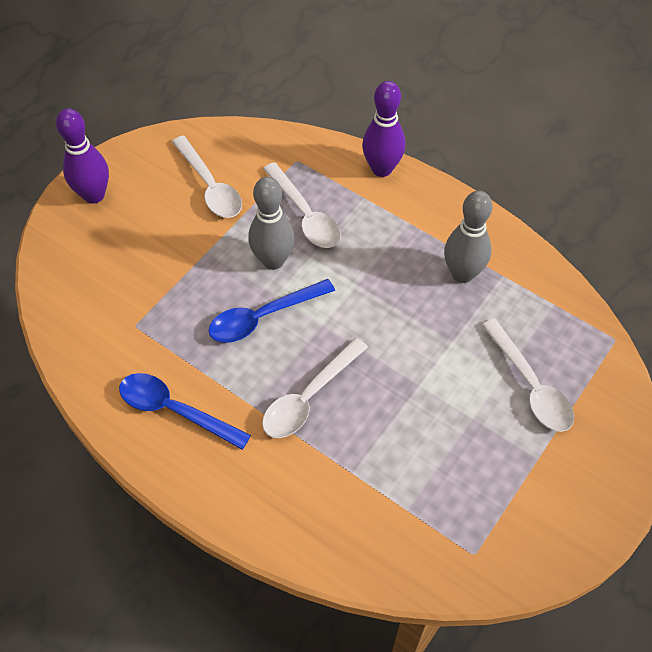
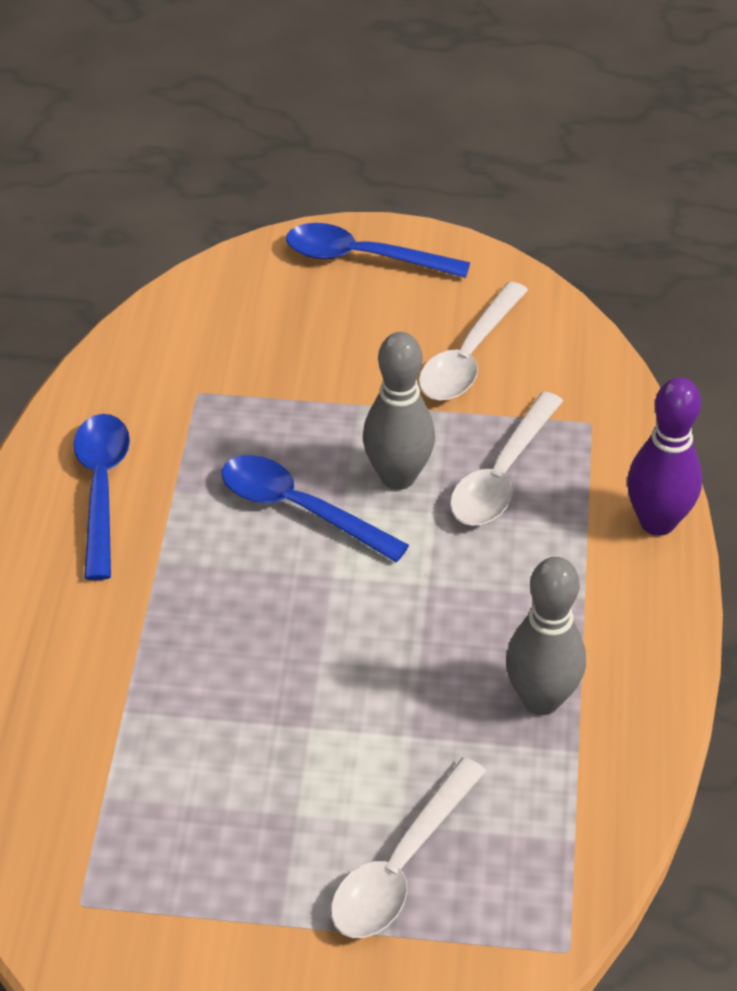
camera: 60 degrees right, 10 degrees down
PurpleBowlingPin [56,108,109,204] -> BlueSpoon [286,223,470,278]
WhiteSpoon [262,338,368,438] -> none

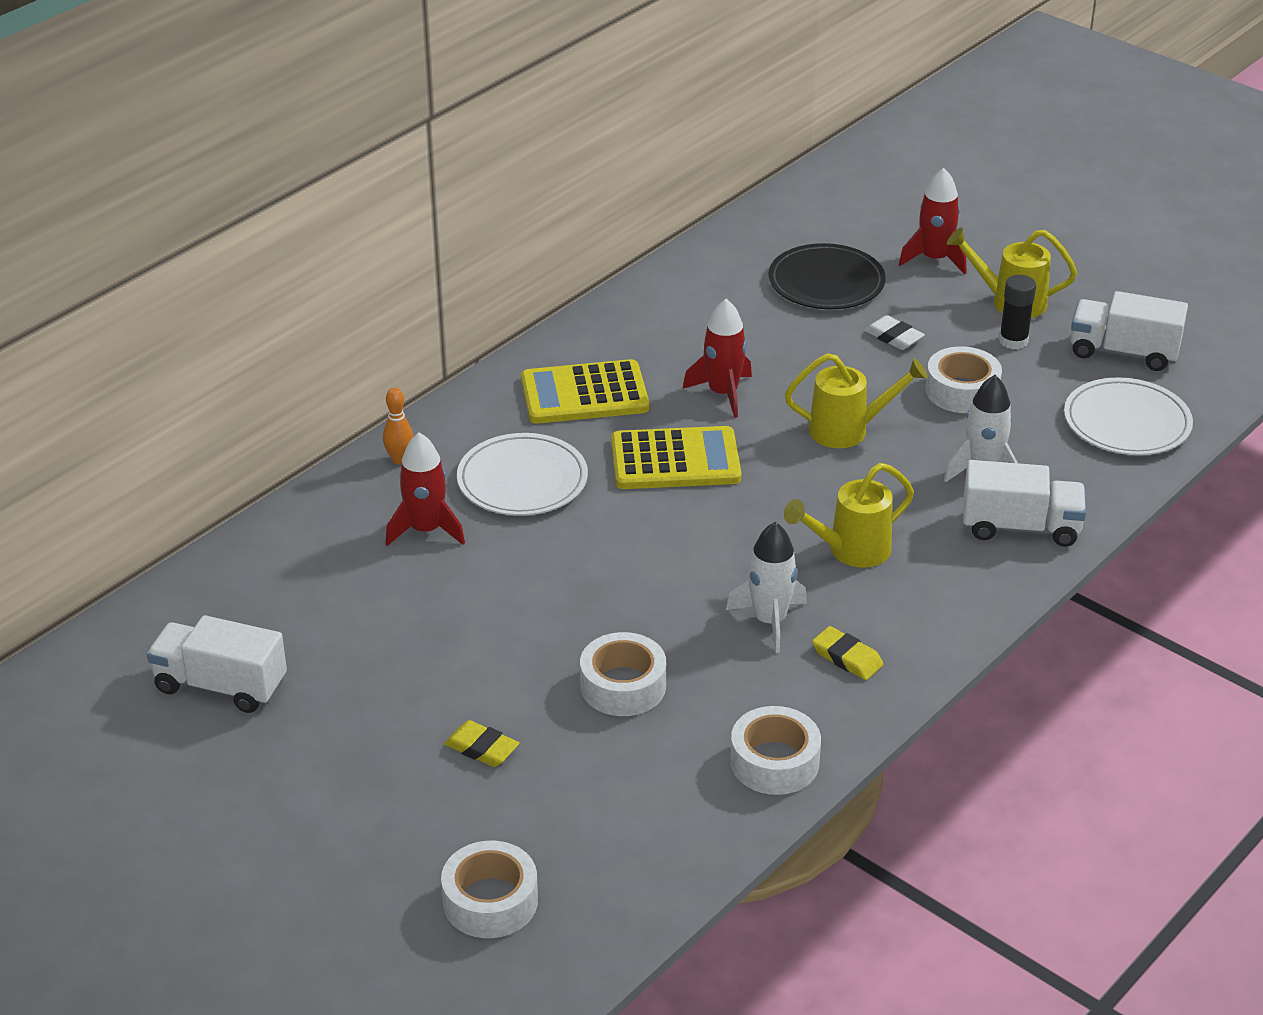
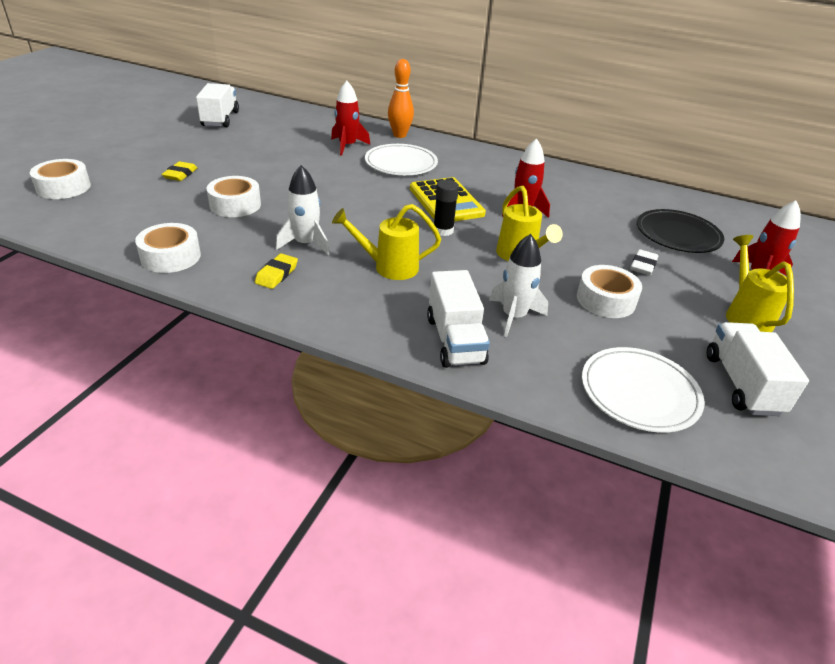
camera: 70 degrees right, 0 degrees up
YellowWateringCan [784,463,914,568] -> YellowWateringCan [332,204,441,280], 45 degrees counterclockwise
OrangeBowlingPin [383,388,413,464] -> OrangeBowlingPin [388,59,414,138], x1.61
BlackGlueStick [999,275,1036,349] -> BlackGlueStick [434,180,459,236], relocated
YellowCalculator [521,359,649,424] -> none

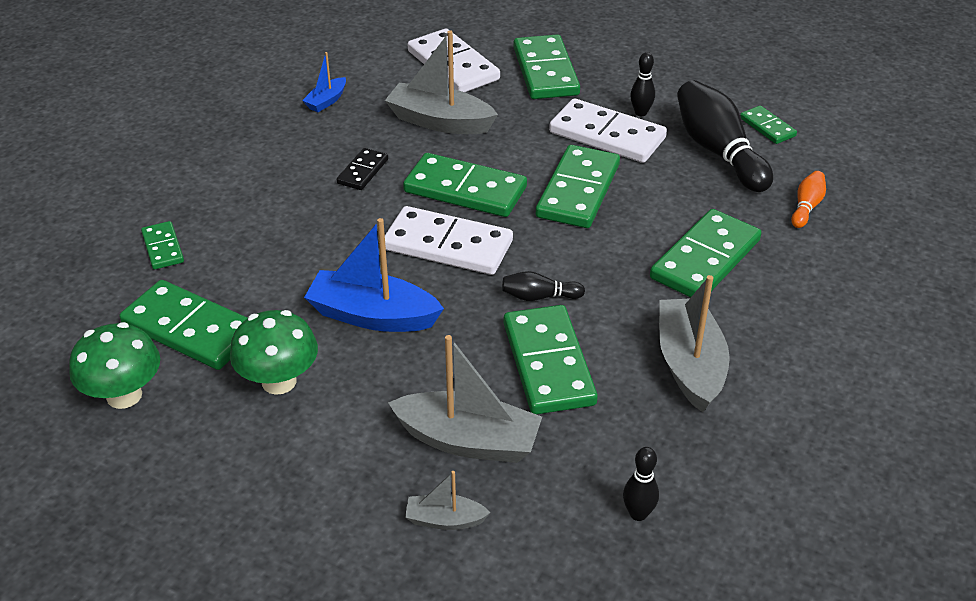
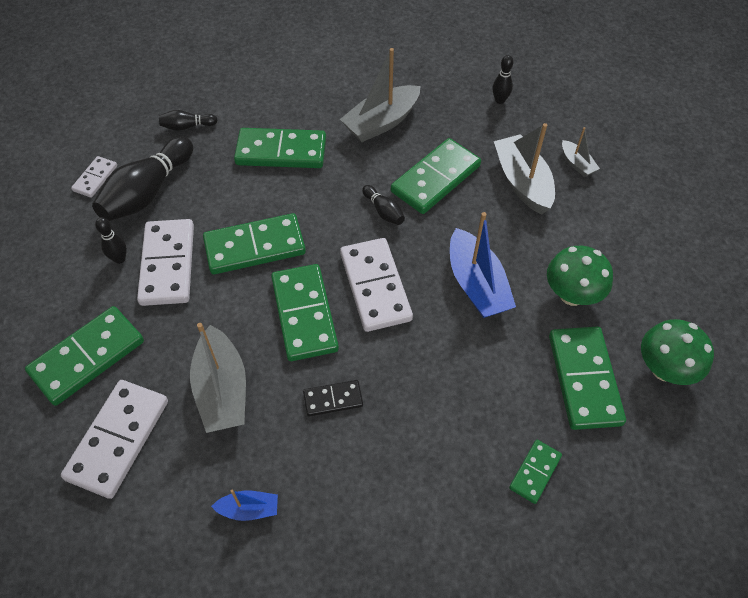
camera: 125 degrees left, 15 degrees up
GreenDomino [740,105,797,144] -> WhiteDomino [71,156,117,198]
OrangeBowlingPin [791,171,826,228] -> BlackBowlingPin [159,110,217,131]

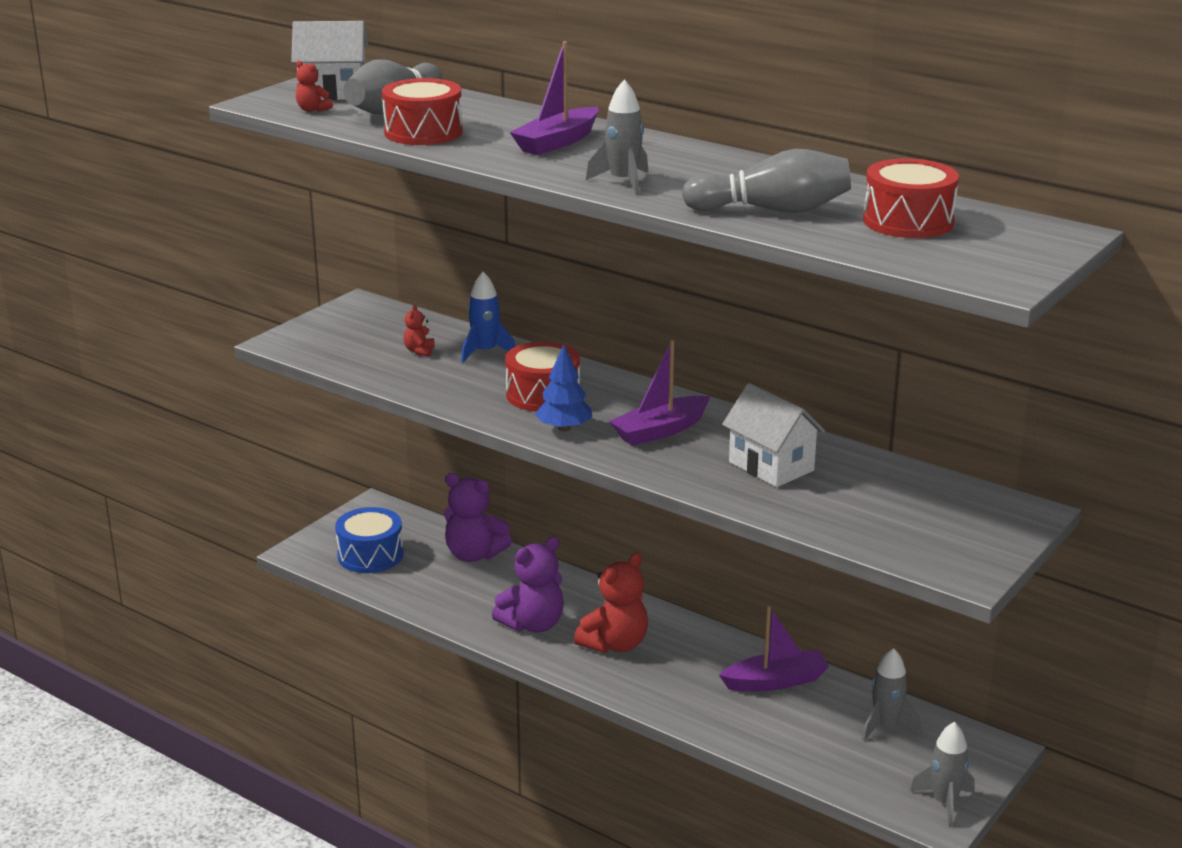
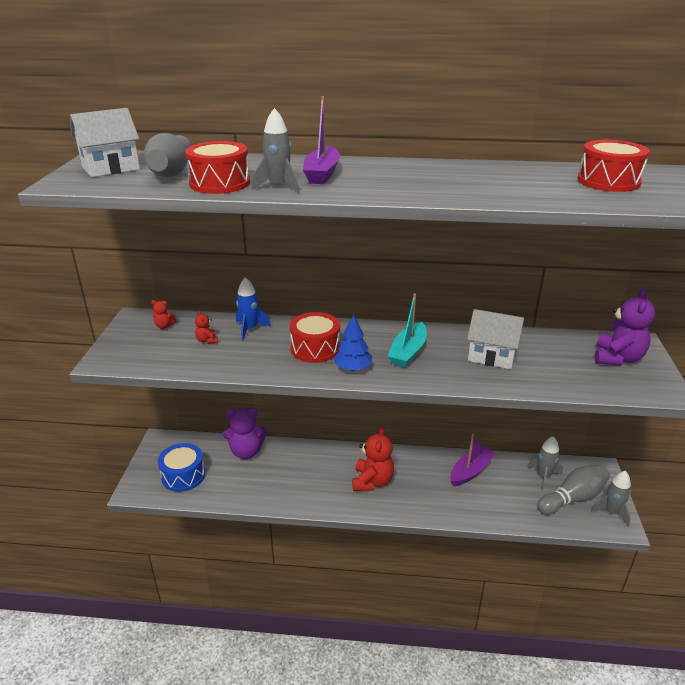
camera: 30 degrees left, 5 degrees up
RedTeddyBear [296,60,333,112] -> RedTeddyBear [151,300,177,329], relocated
GreyRocket [586,79,648,195] -> GreyRocket [252,108,299,193], relocated
PurpleBoat [609,340,711,446] -> TurquoiseBoat [387,293,427,368]
GreyBowlingPin [682,149,851,213] -> GreyBowlingPin [537,465,610,515], relocated
PurpleTeddyBear [492,536,564,633] -> PurpleTeddyBear [595,289,655,366], relocated

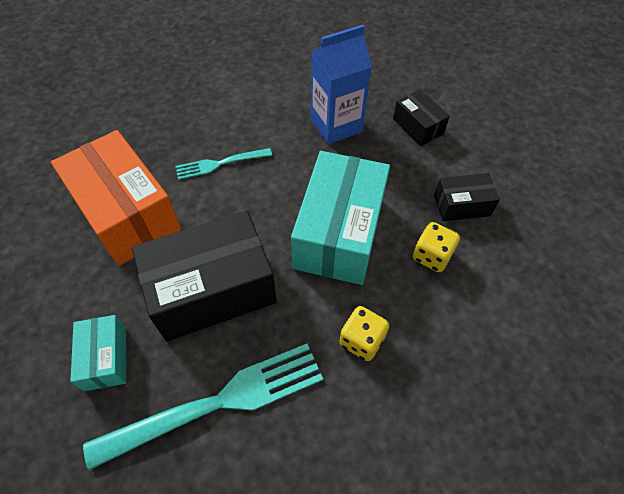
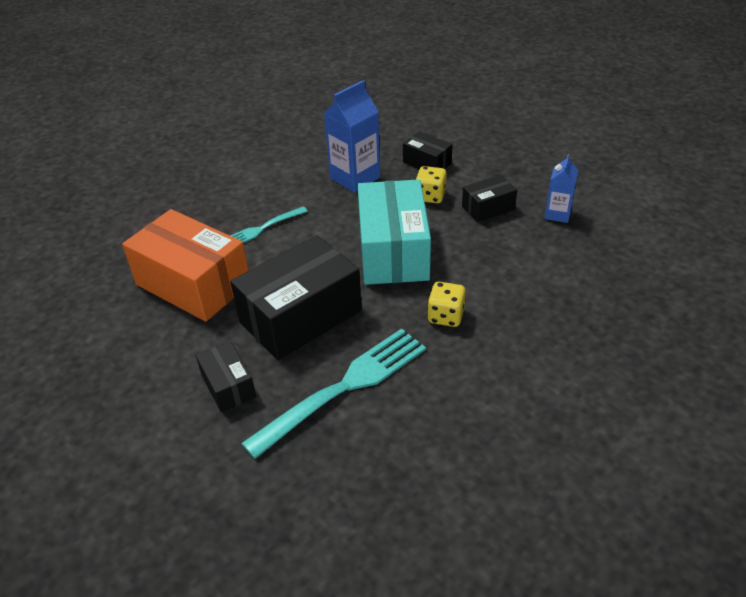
camera: 15 degrees left, 15 degrees down
TurquoiseBox [70,315,126,391] -> BlackBox [196,341,256,413]
YellowDice [413,222,460,272] -> YellowDice [415,166,447,203], relocated
none -> BlueCarton [545,154,579,223]

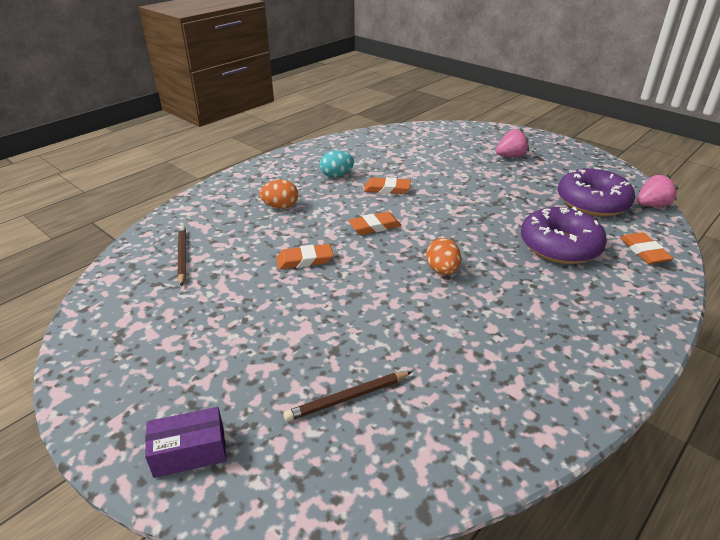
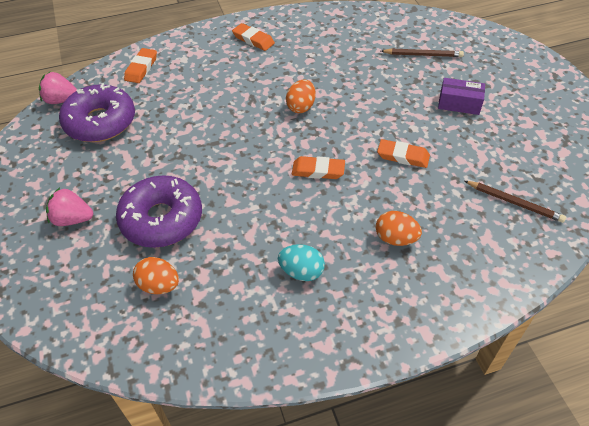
camera: 150 degrees left, 15 degrees up
PurpleDonut [521,207,607,264] -> PurpleDonut [116,175,202,248], relocated
none -> OrangeEgg [133,257,179,294]
OrangeEraser [364,177,411,194] -> OrangeEraser [232,23,275,51], relocated
PurpleBox [145,407,227,478] -> PurpleBox [438,78,485,115], relocated
BrownPencil [178,225,186,286] -> BrownPencil [465,181,566,223], 75 degrees counterclockwise

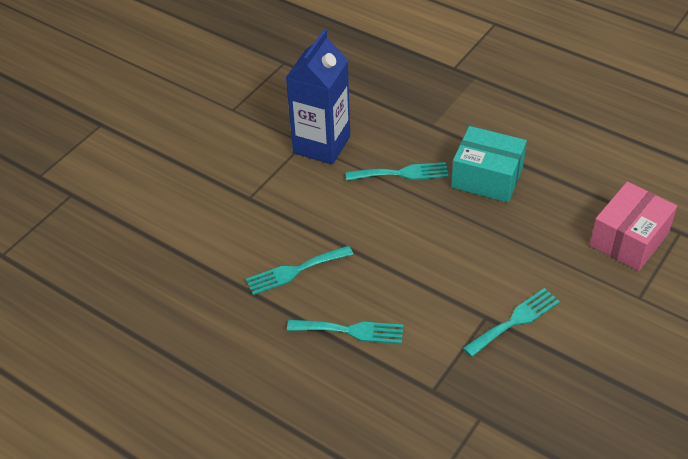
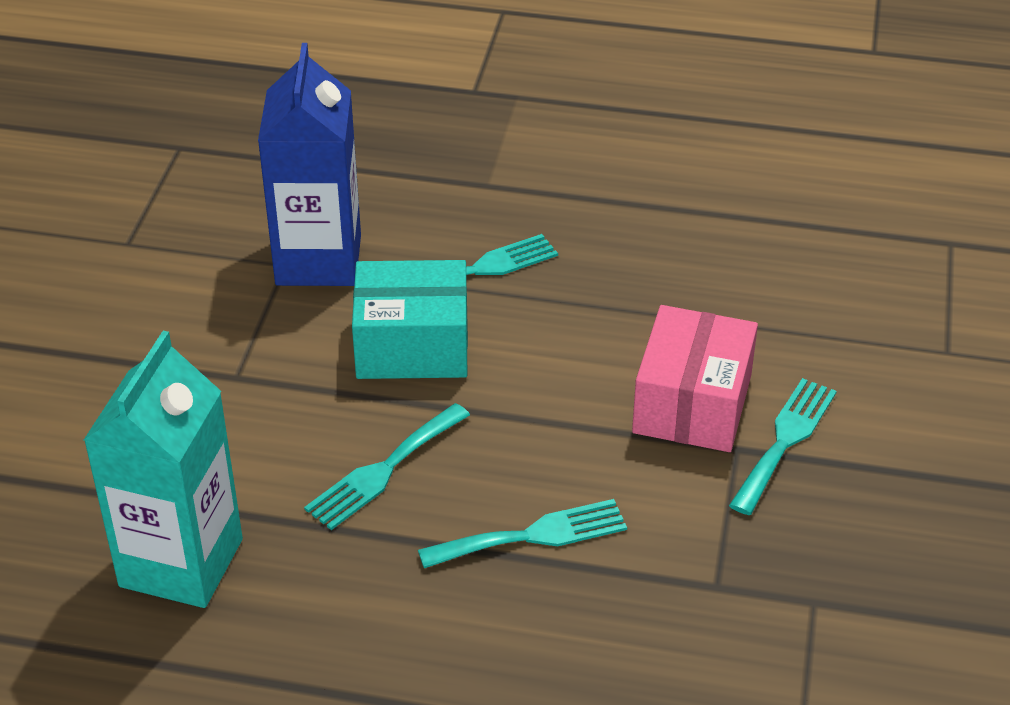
camera: 25 degrees left, 5 degrees down
none -> TurquoiseCarton [84,331,243,608]
TurquoiseBox [451,126,527,202] -> TurquoiseBox [352,260,468,379], relocated
PinkBox [590,181,677,271] -> PinkBox [632,305,758,452], relocated

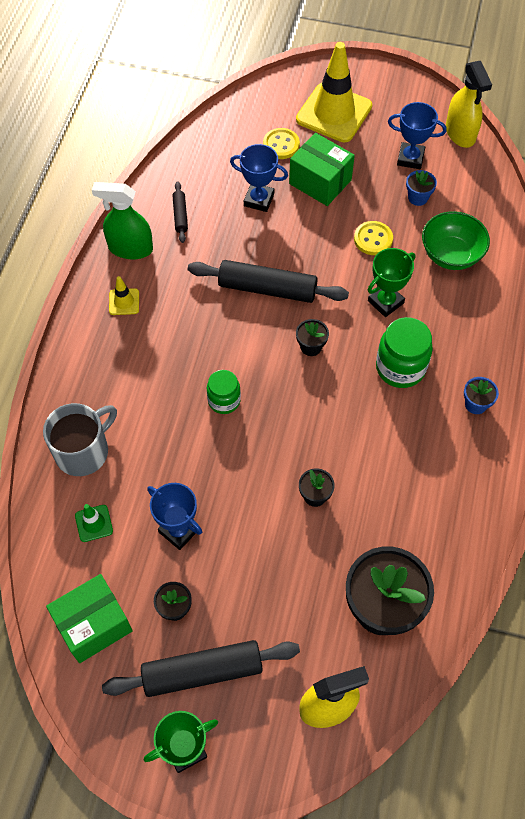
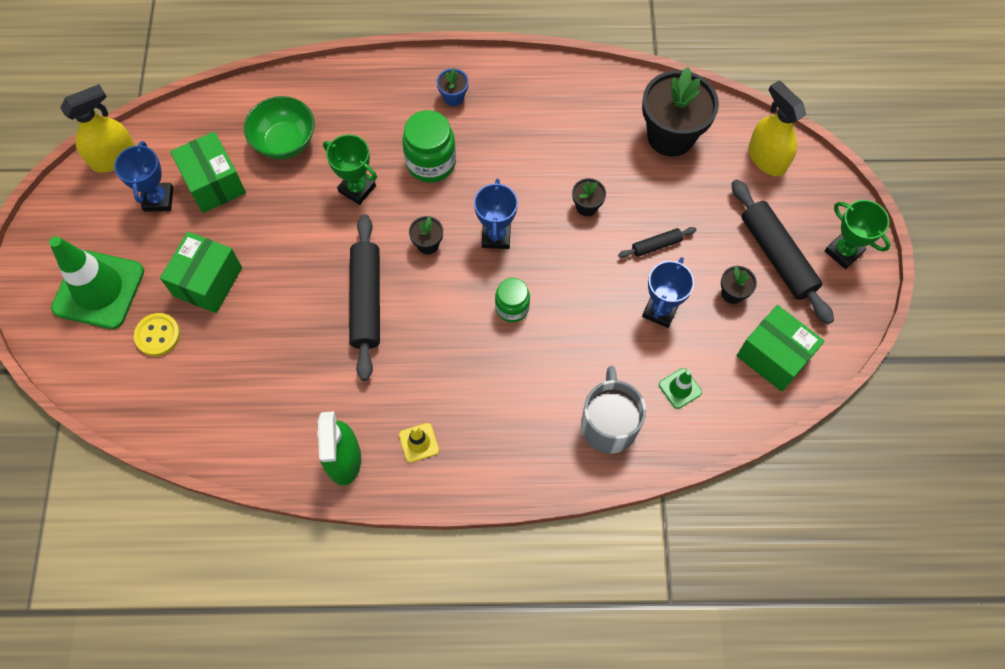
camera: 105 degrees left, 5 degrees up
YellowTrafficCone [296,42,372,143] -> GreenTrafficCone [49,236,144,329]
BlueFlowerPot [406,170,437,206] -> GreenBox [170,131,246,213]
BlueTrophy [230,144,288,212] -> BlueTrophy [474,179,518,249], relocated
GreyMug [43,403,117,476] -> GreyMug [581,366,646,454], 60 degrees clockwise
BlackRollingPin [172,181,188,243] -> BlackRollingPin [618,227,696,258], relocated
YellowButton [354,221,393,255] -> none

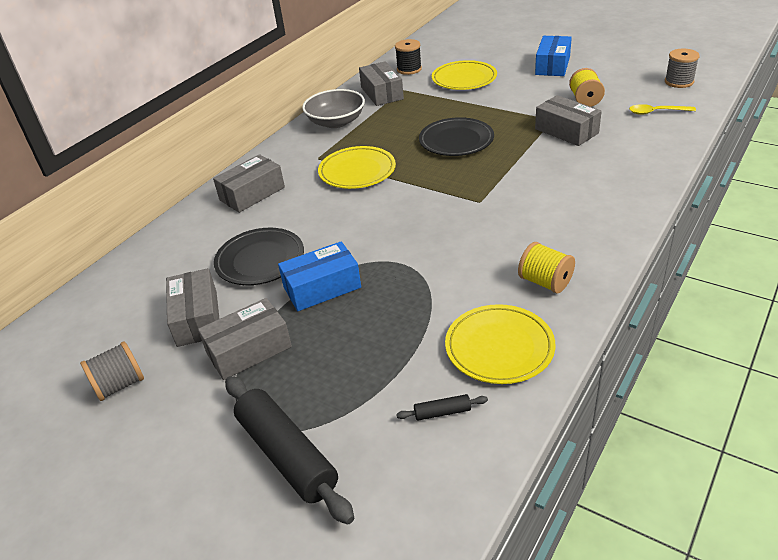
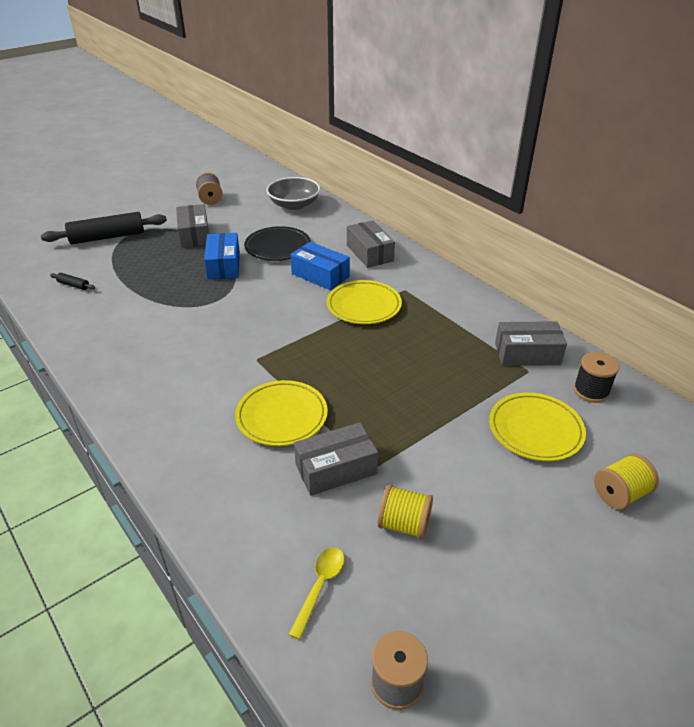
camera: 105 degrees right, 0 degrees up
BlackRollingPin [396,394,488,420] -> BlackRollingPin [50,273,95,290], 75 degrees counterclockwise
YellowPlate [445,304,555,384] -> YellowPlate [235,380,328,446], relocated
GreyBowl [302,89,365,128] -> GreyBowl [266,177,320,210], relocated
BlueBox [535,36,572,76] -> BlueBox [291,242,350,290], relocated
YellowSpool [518,242,575,294] -> YellowSpool [594,454,659,509], relocated
GreyBox [166,268,219,347] -> none
BlackPlate [419,117,494,156] -> none

